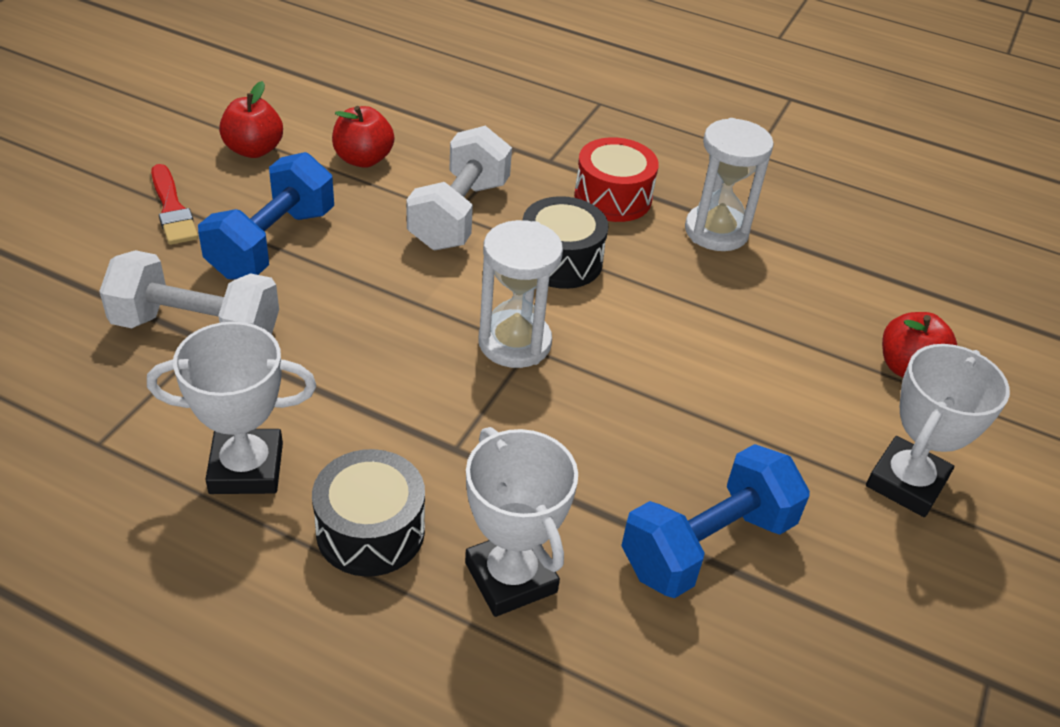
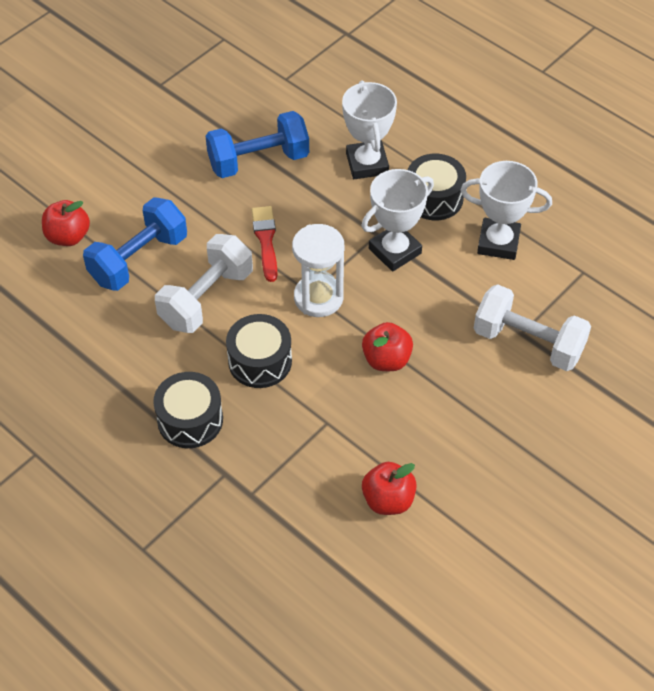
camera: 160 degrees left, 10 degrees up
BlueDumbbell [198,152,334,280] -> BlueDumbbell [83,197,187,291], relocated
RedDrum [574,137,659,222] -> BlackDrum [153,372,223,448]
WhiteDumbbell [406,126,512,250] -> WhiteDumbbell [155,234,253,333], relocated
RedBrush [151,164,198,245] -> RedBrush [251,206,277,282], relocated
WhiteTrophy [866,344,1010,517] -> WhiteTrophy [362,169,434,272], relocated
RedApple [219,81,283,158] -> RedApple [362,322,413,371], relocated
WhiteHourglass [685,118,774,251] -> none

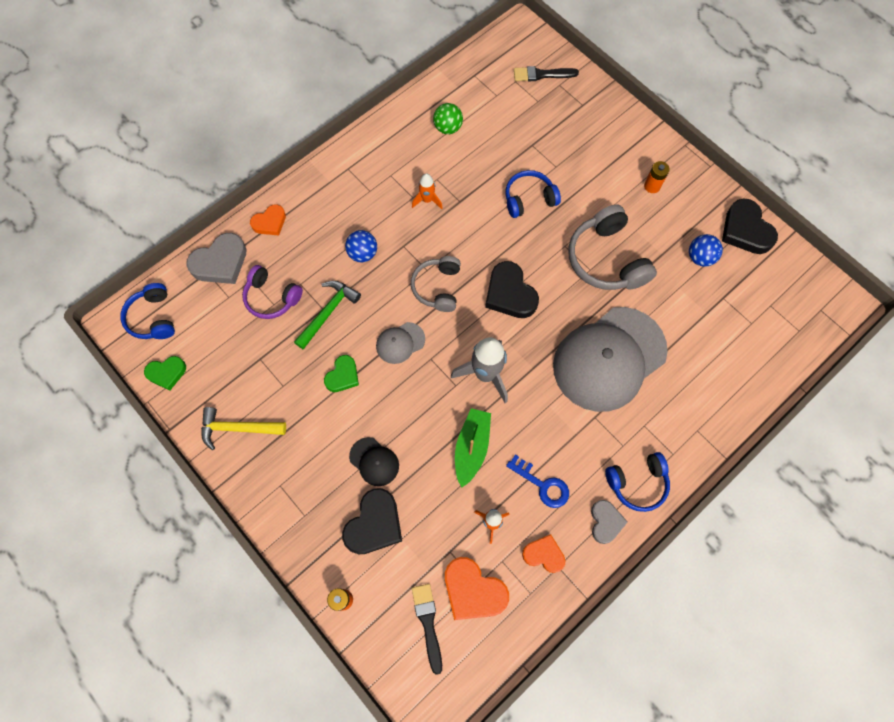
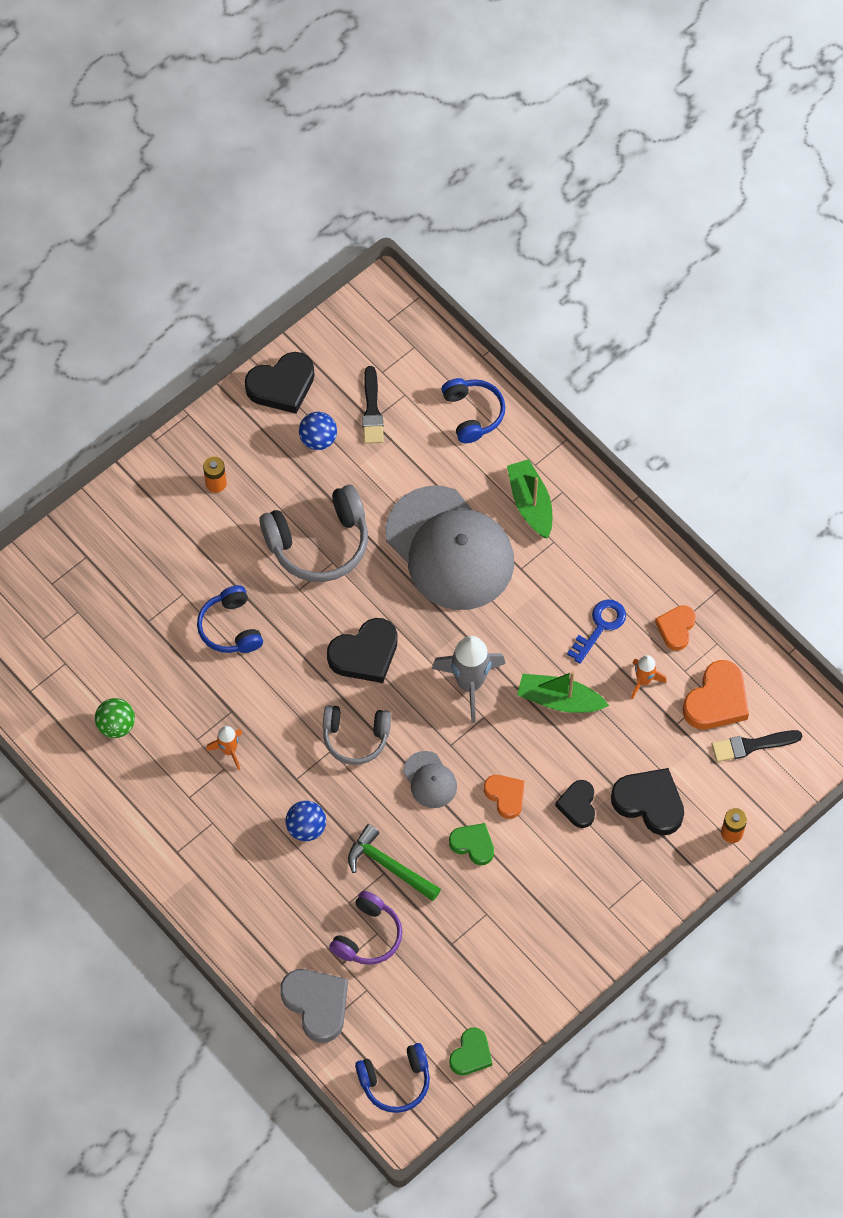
camera: 90 degrees left, 5 degrees down
BlackBrush [514,66,579,81] -> BlackBrush [362,366,384,444], relocated
BlueHeadphones [605,452,670,512] -> BlueHeadphones [442,378,505,444], relocated
GreenHeart [144,356,186,391] -> GreenHeart [449,1027,492,1075], 45 degrees clockwise
OrangeHeart [250,204,286,236] -> OrangeHeart [484,775,525,819], relocated
none -> GreenBoat [507,459,552,539]
BlackCap [349,437,399,486] -> BlackHeart [555,780,595,828]
YellowHammer [201,407,286,450] -> none
GreyHeart [591,500,628,544] -> none

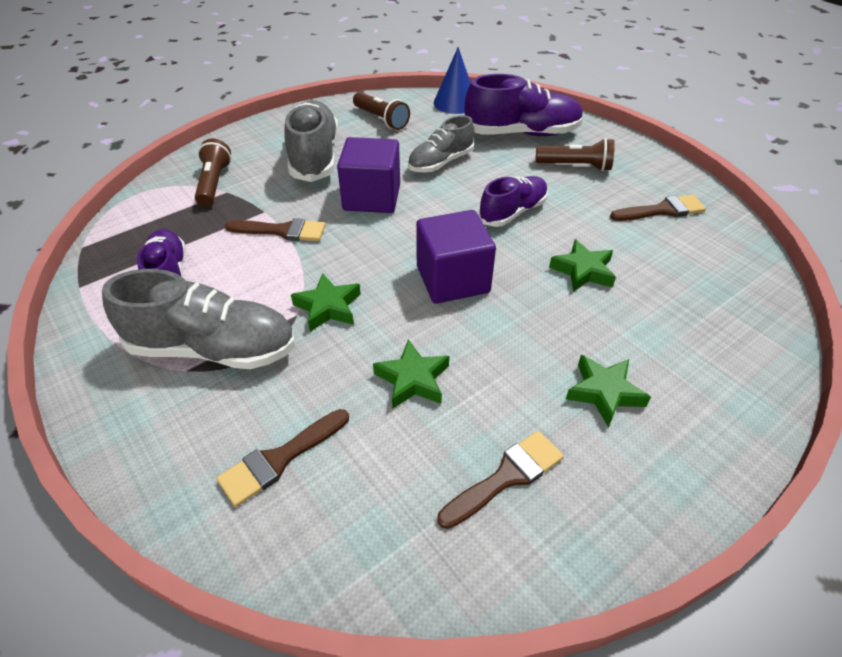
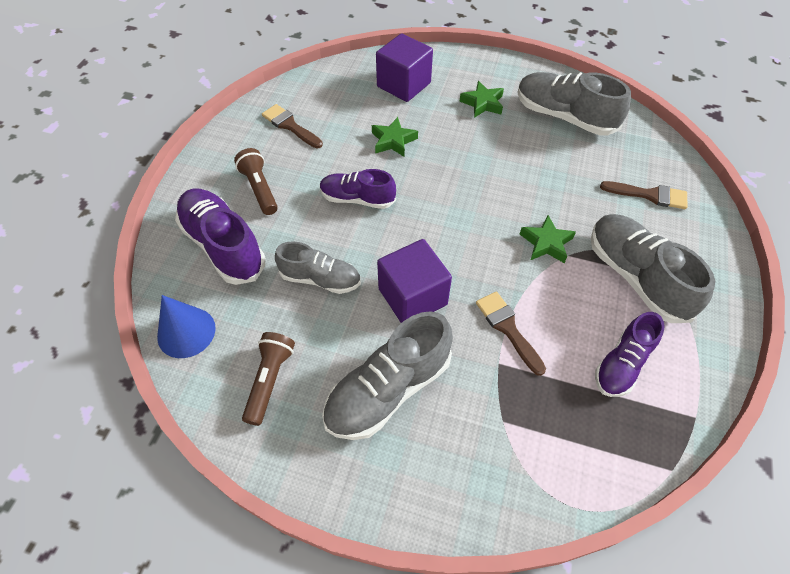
camera: 125 degrees left, 10 degrees up
PurpleCube [416,210,496,304] -> PurpleCube [376,33,433,102], relocated
BrownBrush [437,431,564,529] -> GreyShoe [517,72,631,136]
BrownFlashlight [195,138,231,207] -> none
GreenStar [373,339,449,409] -> none

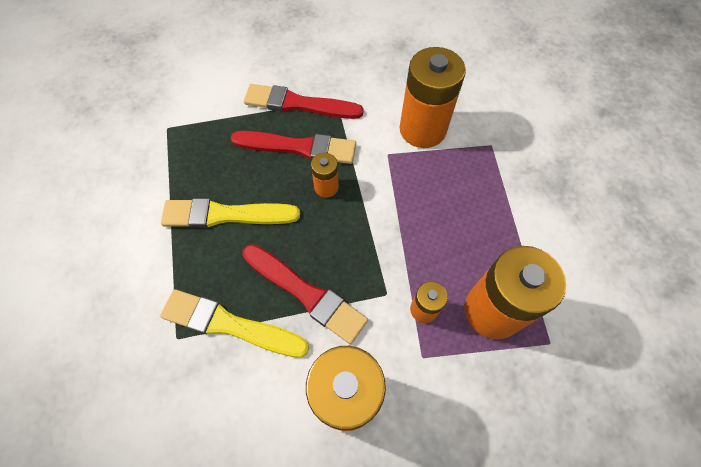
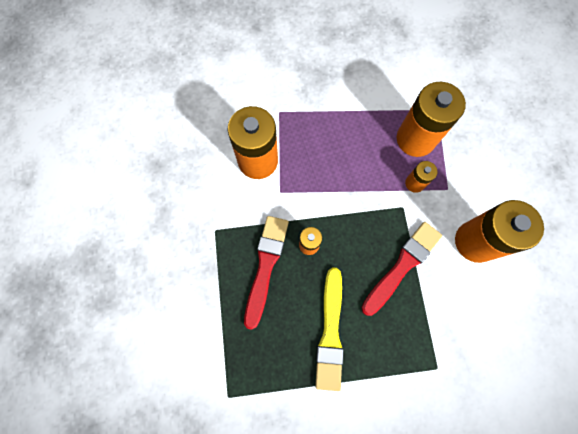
camera: 85 degrees left, 10 degrees up
YellowBrush [160,289,309,358] -> none
RedBrush [244,84,364,119] -> none

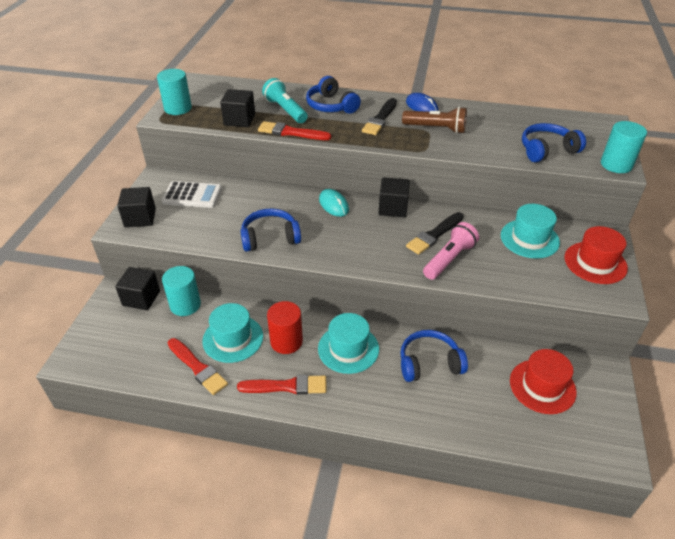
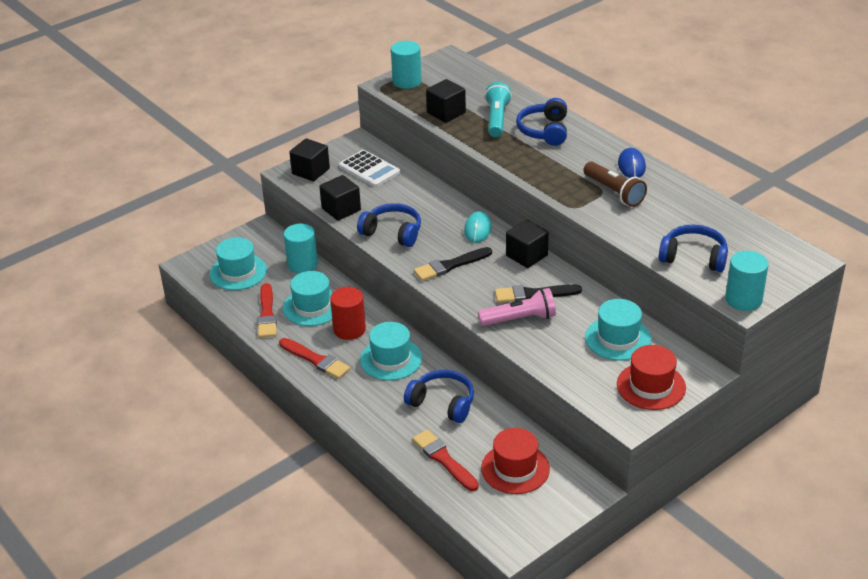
camera: 40 degrees right, 5 degrees down
none -> TurquoiseHat [209,237,267,290]
BlackCube [115,267,160,310] -> BlackCube [319,175,361,221], relocated
RedBrush [258,121,331,140] -> RedBrush [412,430,479,491], relocated
BlackBrush [362,98,397,135] -> BlackBrush [414,247,492,281], relocated

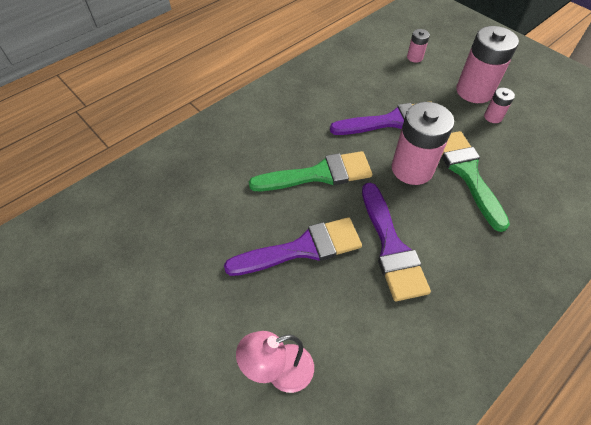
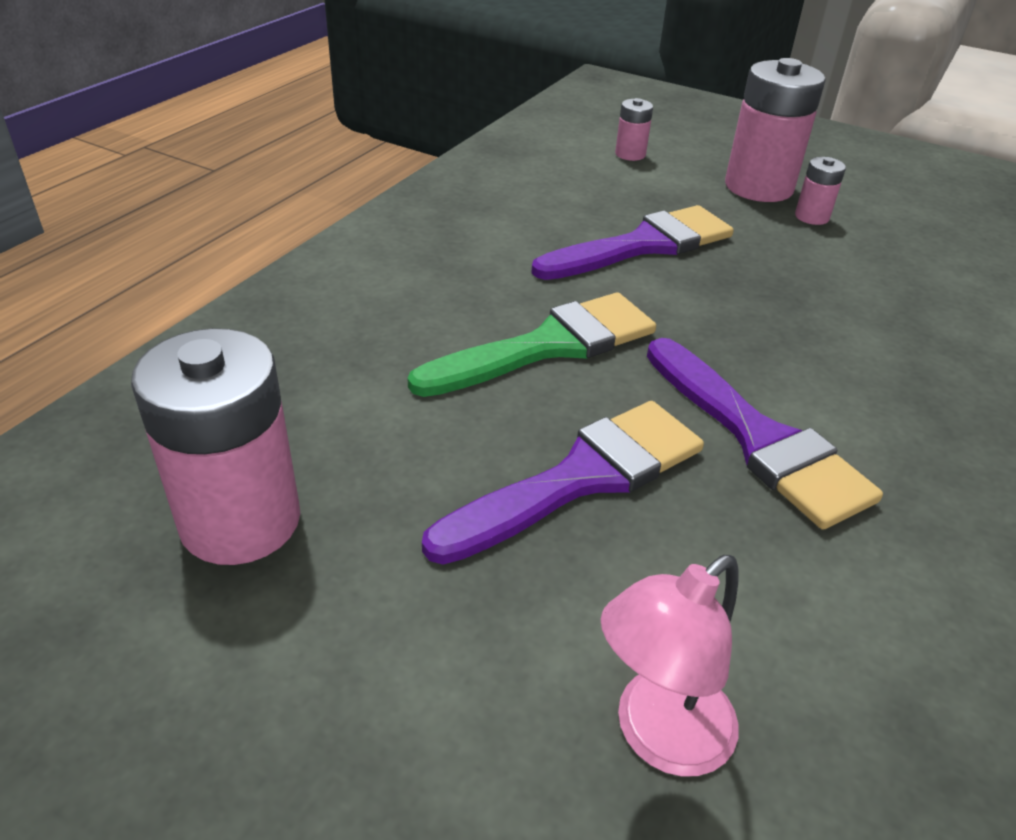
camera: 20 degrees left, 15 degrees down
PinkBattery [392,102,454,185] -> PinkBattery [131,328,300,565], relocated
GreenBrush [442,131,510,232] -> none

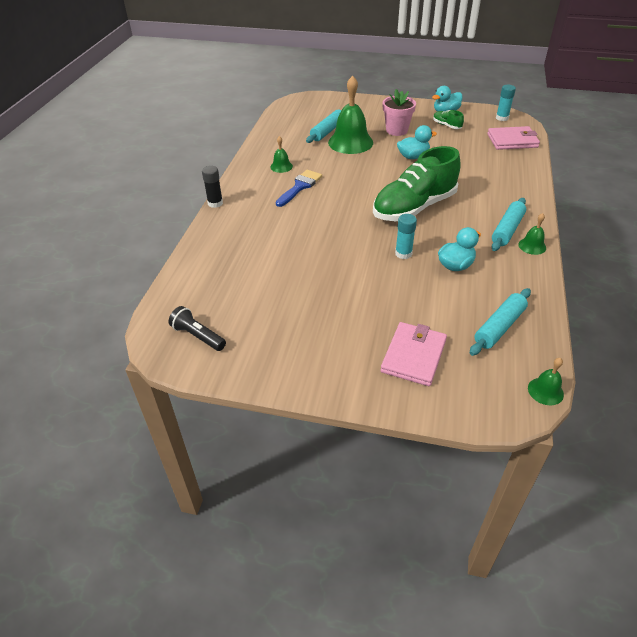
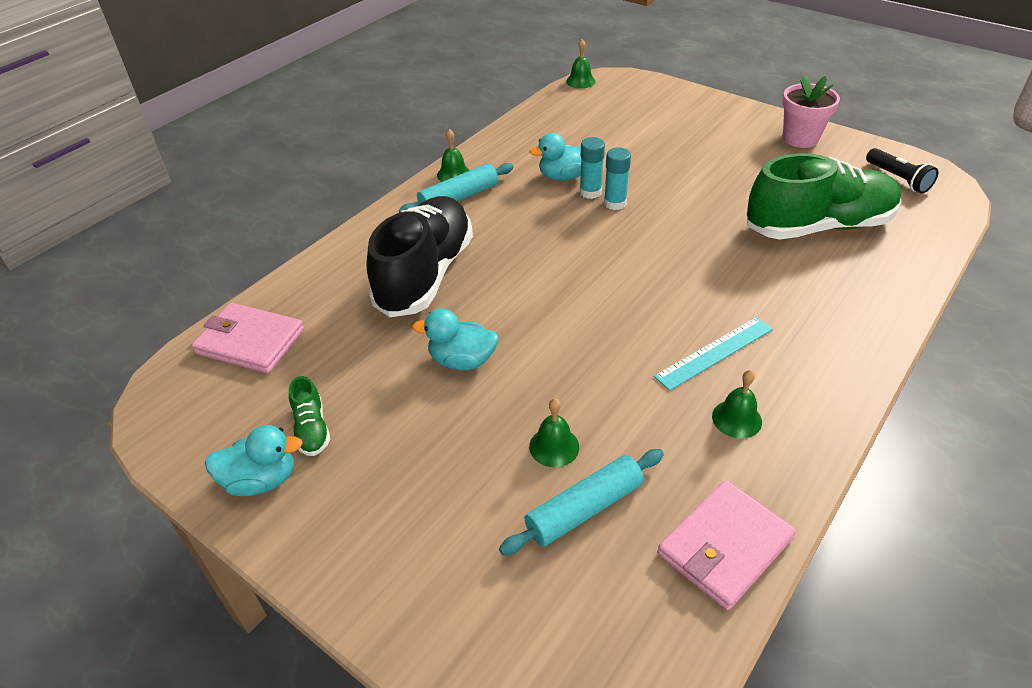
camera: 155 degrees left, 0 degrees up
none -> BlackShoe [367,196,473,317]
GreenBell [328,76,373,154] -> GreenBell [529,398,579,467], x0.47
TurquoiseGlueStick [496,85,516,121] -> TurquoiseGlueStick [580,137,605,199], relocated
BlueBrush [276,170,322,207] -> TurquoiseRuler [654,317,773,391]
PinkWallet [381,322,447,386] -> PinkWallet [657,480,796,610], relocated
GreenShoe [373,146,461,221] -> GreenShoe [747,153,902,240], relocated
PinkFlowerPot [383,89,416,136] -> PinkFlowerPot [782,75,840,148], relocated
BlackGlueStick [202,166,223,208] -> none
TurquoiseRollingPin [470,288,531,356] -> none

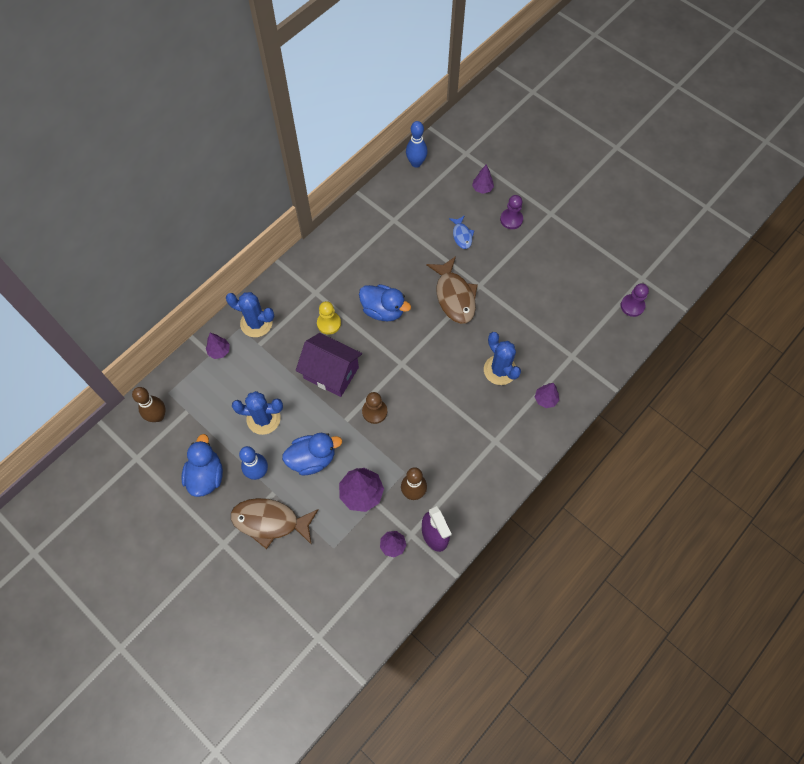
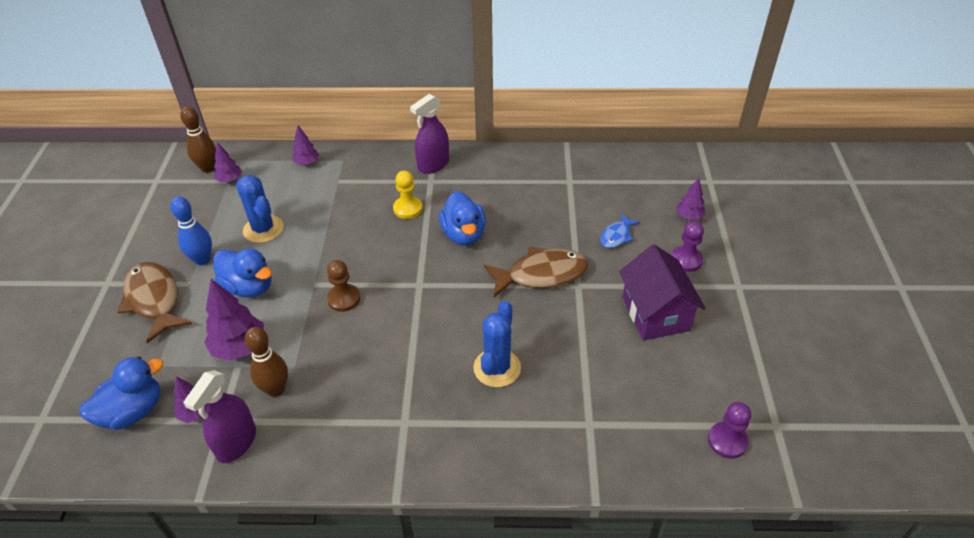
camera: 50 degrees right, 20 degrees down
BlueDuck [181,434,223,497] -> BlueDuck [79,356,163,430], relocated
PurpleTree [535,383,559,408] -> PurpleTree [214,142,242,182], relocated
none -> PurpleSprayBottle [410,94,449,174]
BrownFish [426,256,478,324] -> BrownFish [484,246,588,297], 135 degrees counterclockwise
PurpleHouse [296,333,362,397] -> PurpleHouse [619,244,706,340], relocated
BlueCactus [226,292,274,337] -> none
BlueBowlingPin [406,121,428,168] -> none

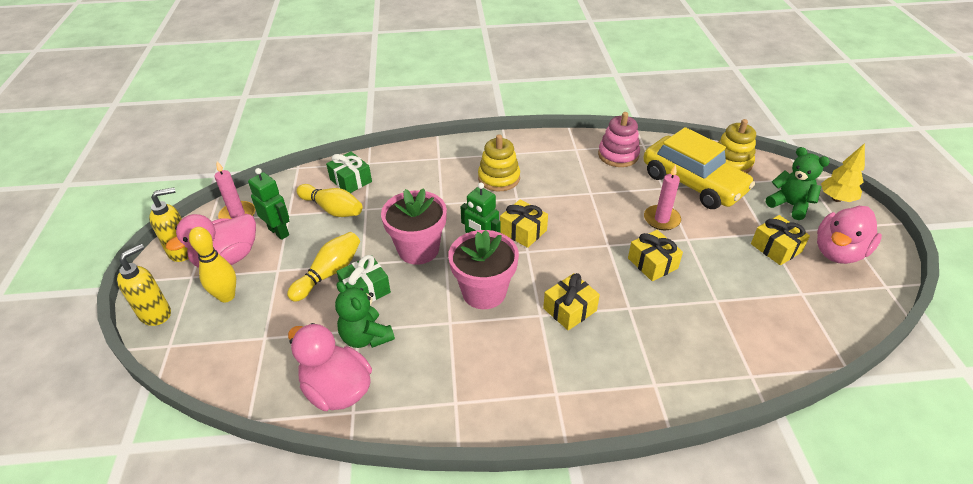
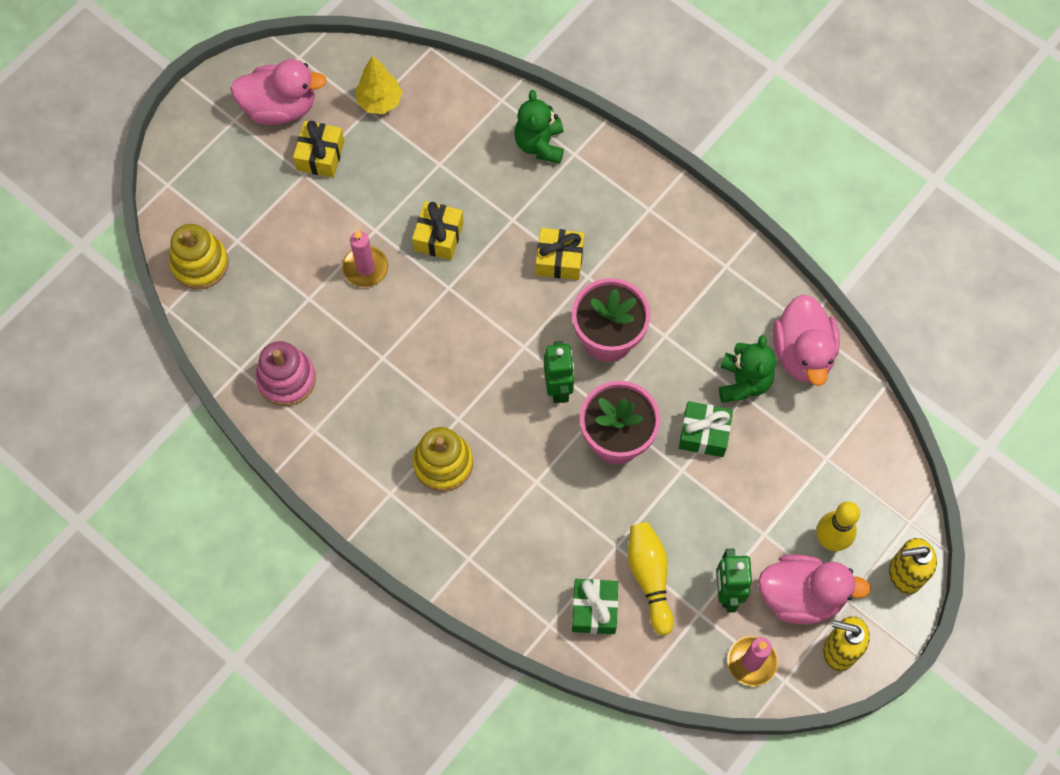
camera: 135 degrees left, 25 degrees up
YellowTree [821,143,865,202] -> YellowTree [356,56,403,114], relocated
GreenTeddyBear [766,147,830,220] -> GreenTeddyBear [514,90,564,164], relocated
YellowBowlingPin [287,232,360,302] -> none
YellowGift [500,200,548,248] -> none
YellowCar [643,127,755,209] -> none

